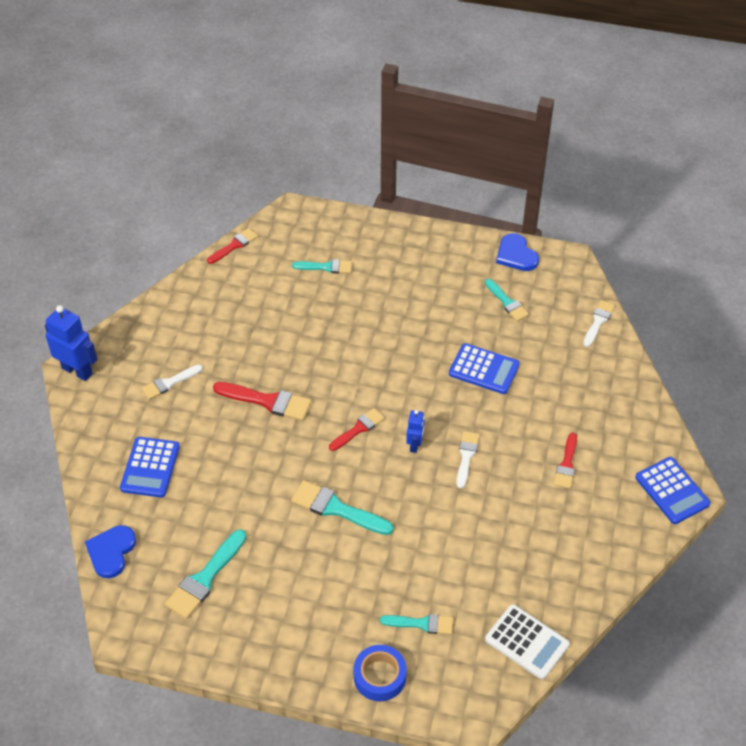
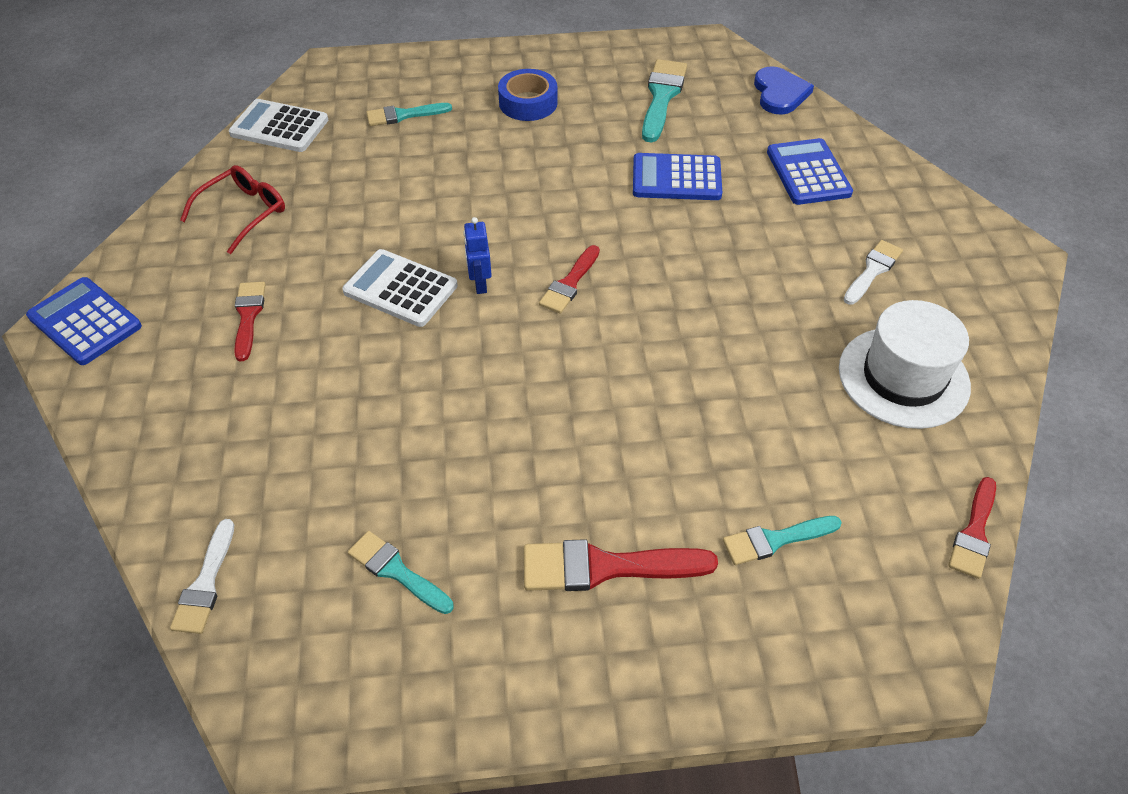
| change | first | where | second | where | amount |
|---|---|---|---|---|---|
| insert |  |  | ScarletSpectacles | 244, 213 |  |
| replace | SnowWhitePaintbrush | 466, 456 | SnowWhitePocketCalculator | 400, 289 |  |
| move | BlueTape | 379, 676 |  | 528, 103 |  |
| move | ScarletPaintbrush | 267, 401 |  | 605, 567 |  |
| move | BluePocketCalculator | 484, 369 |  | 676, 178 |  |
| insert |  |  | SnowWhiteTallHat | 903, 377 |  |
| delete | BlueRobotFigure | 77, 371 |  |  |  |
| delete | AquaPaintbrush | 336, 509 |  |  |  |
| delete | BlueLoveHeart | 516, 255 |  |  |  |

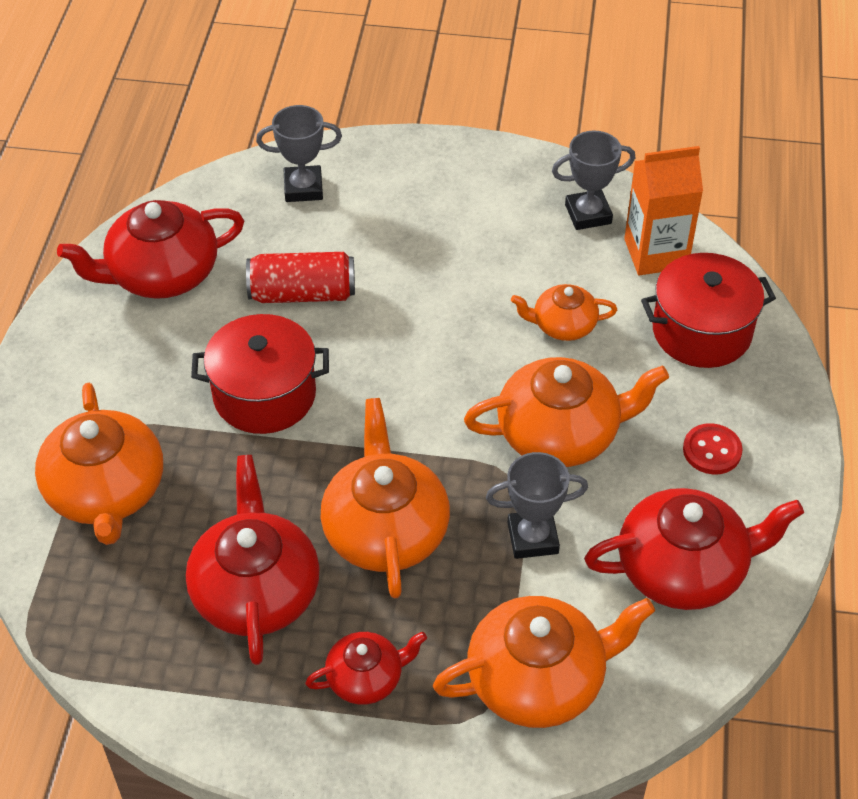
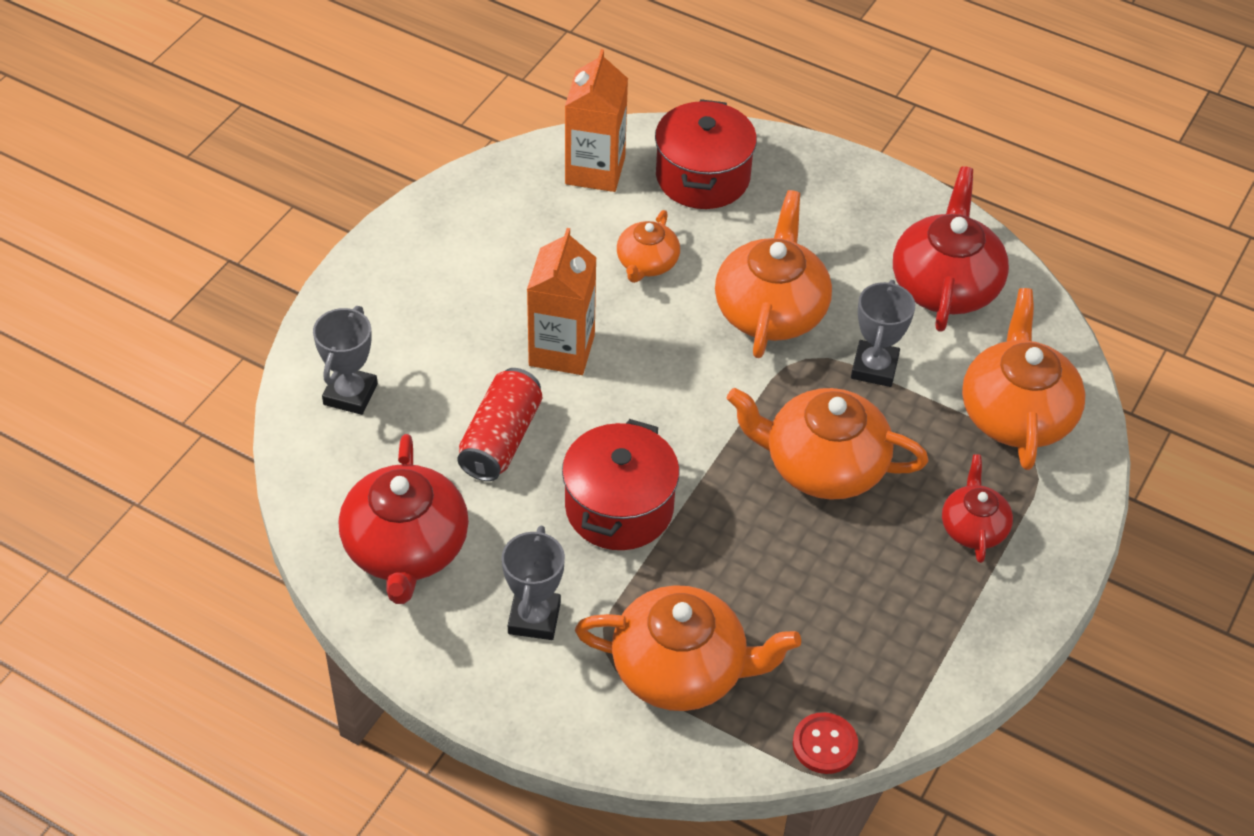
| change | first | where | second | where | amount |
|---|---|---|---|---|---|
| move | GrayTrophy | 588, 214 |  | 534, 618 |  |
| insert |  |  | BrightOrangeCarton | 561, 350 |  |
| move | ScarletShirtButton | 712, 450 |  | 824, 744 |  |
| delete | ScarletTeapot | 256, 590 |  |  |  |

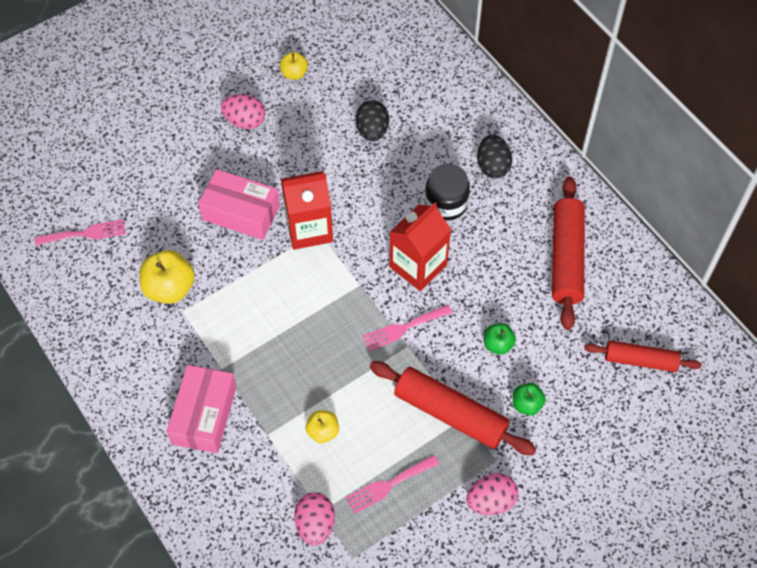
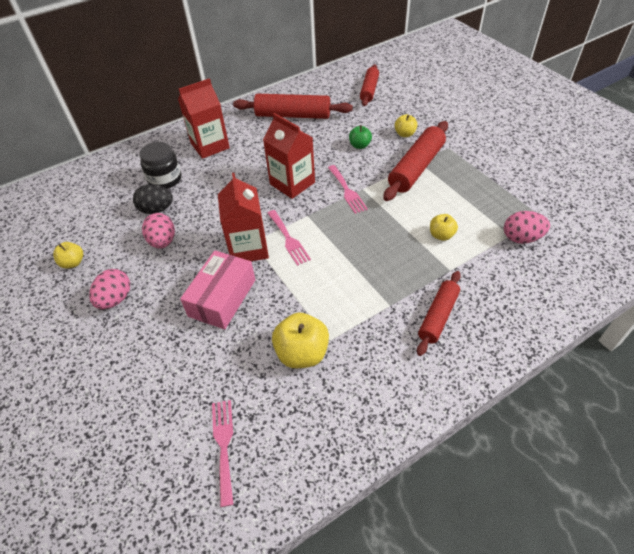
| change | first | where | second | where | amount |
|---|---|---|---|---|---|
| move | JetBlackJamJar | 446, 204 |  | 165, 179 |  |
| move | PinkEggShape | 491, 501 |  | 163, 241 |  |
| replace | JetBlackEggShape | 492, 166 | ScarletCarton | 210, 146 |  |
| move | PinkFork | 388, 485 |  | 288, 239 |  |
| recolor | LeafGreenToyApple | 526, 404 | GoldenToyApple | 405, 134 |  |
| replace | PinkBox | 204, 415 | ScarletPastryRoller | 438, 316 |  |

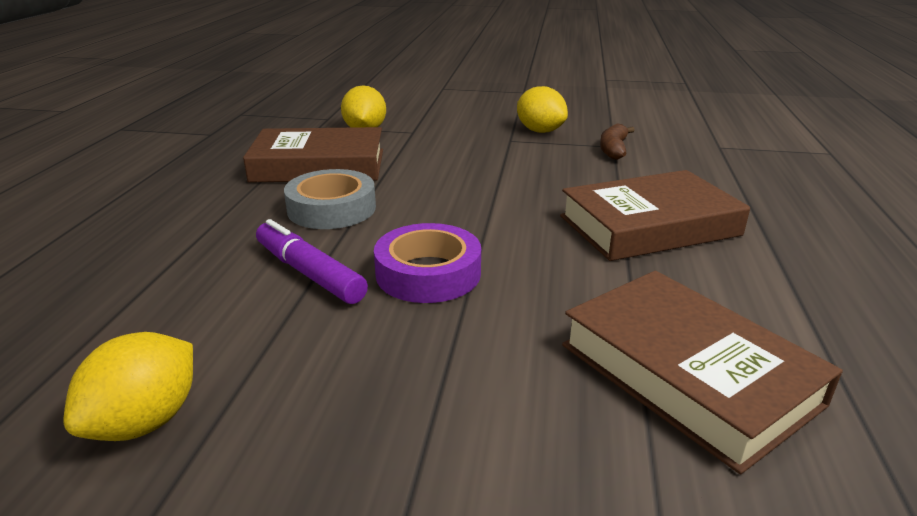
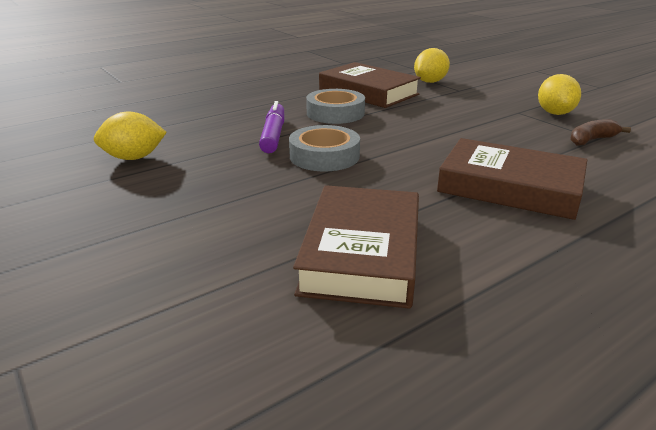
| change | first | where | second | where | amount |
|---|---|---|---|---|---|
| recolor | PurpleTape | 428, 273 | GrayTape | 324, 156 |  |

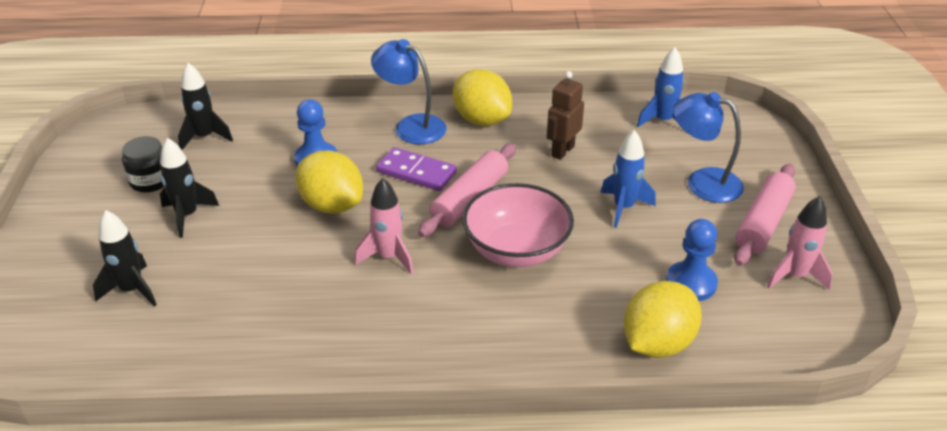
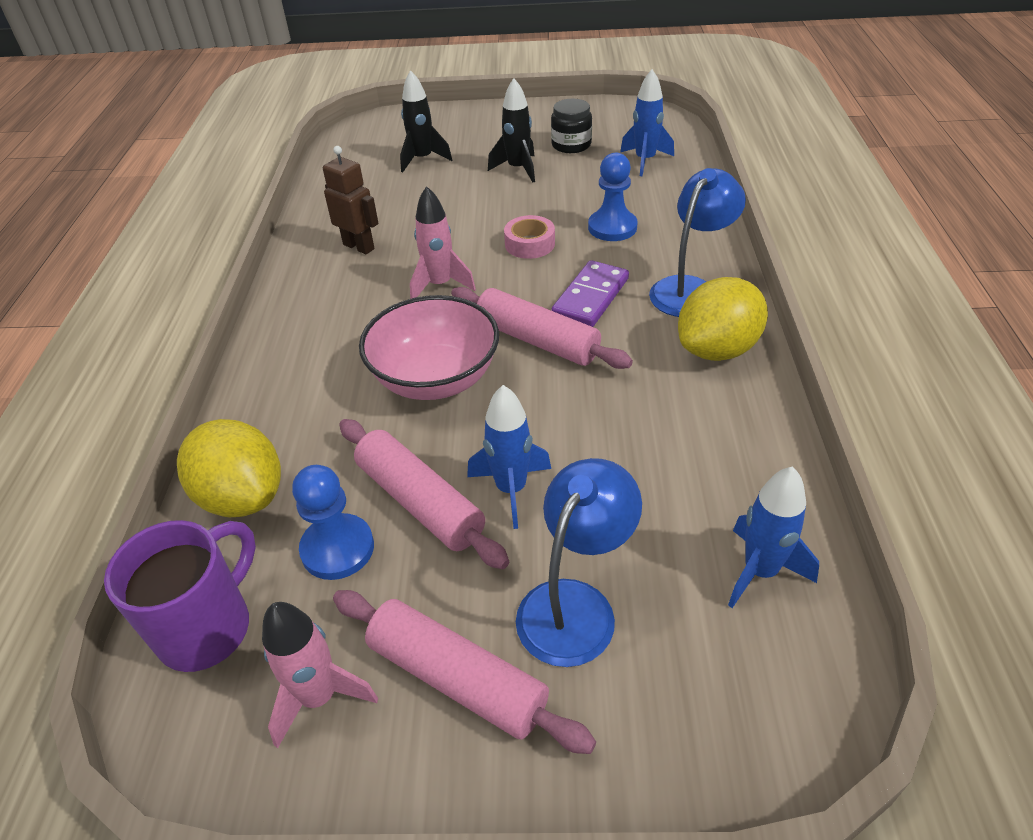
| change | first | where | second | where | amount |
|---|---|---|---|---|---|
| insert |  |  | PurpleTeaMug | 208, 628 |  |
| move | BrownRobotFigure | 562, 151 |  | 359, 246 |  |
| insert |  |  | PinkPastryRoller | 420, 502 |  |
| replace | GoldenToyLemon | 332, 205 | PinkTape | 530, 244 |  |
| recolor | JetBlackToyRocket | 205, 137 | BlueToyRocket | 645, 161 |  |

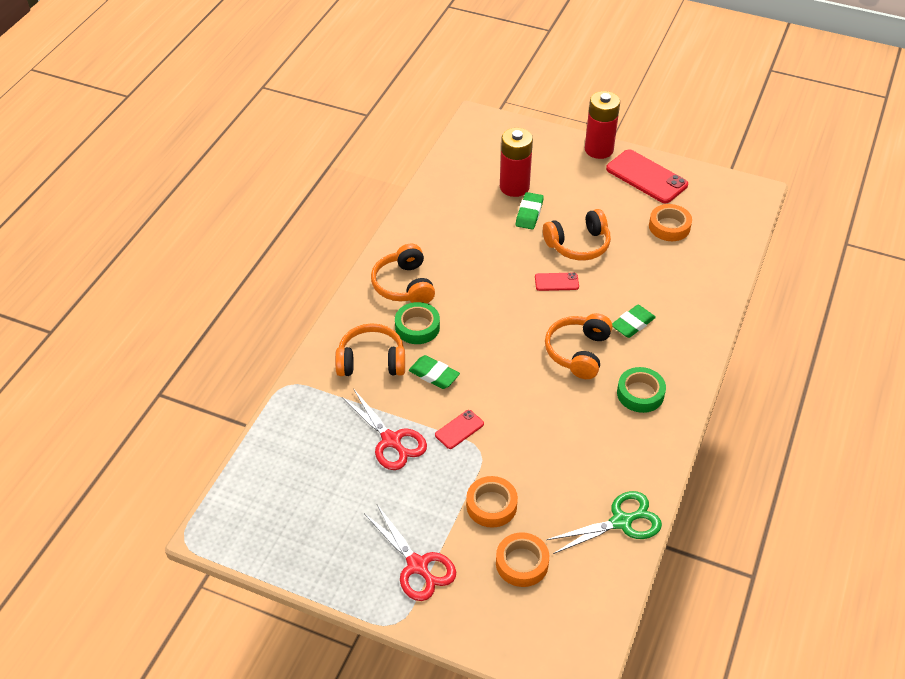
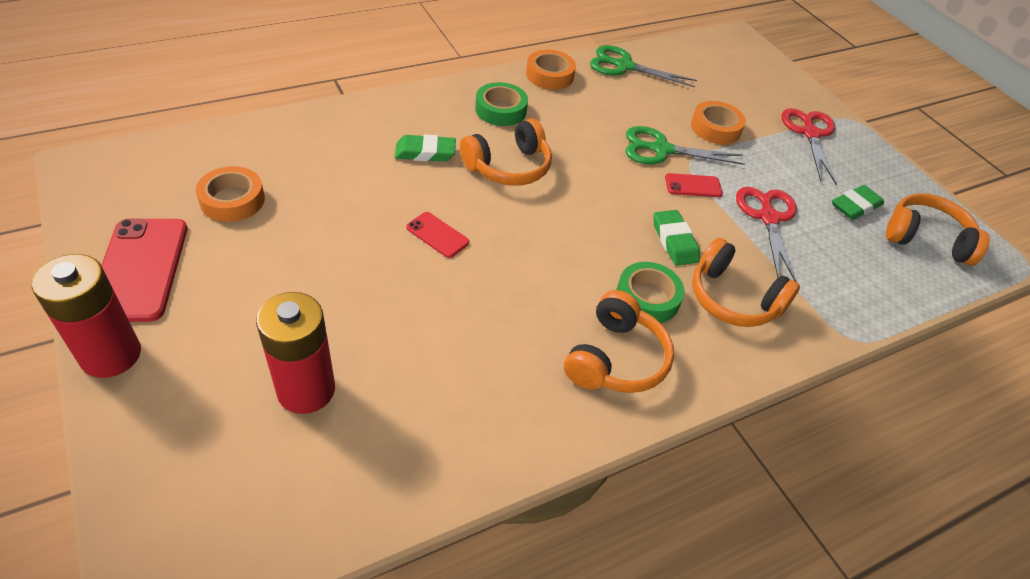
| change | first | where | second | where | amount |
|---|---|---|---|---|---|
| move | BrightOrangeTape | 522, 563 |  | 549, 75 |  |
| insert |  |  | LeafGreenShears | 661, 150 |  |
| move | LeafGreenGumEraser | 529, 213 |  | 855, 206 |  |
| move | BrightOrangeOverEarHeadphones | 578, 244 |  | 926, 239 |  |

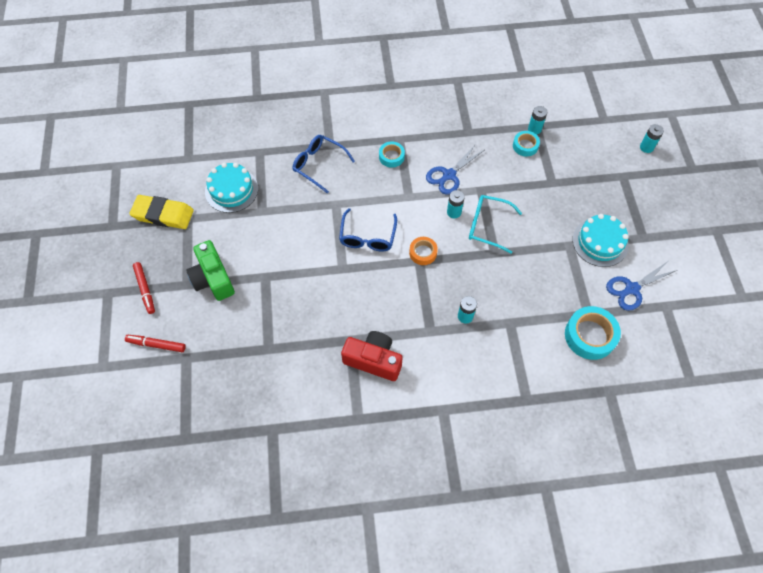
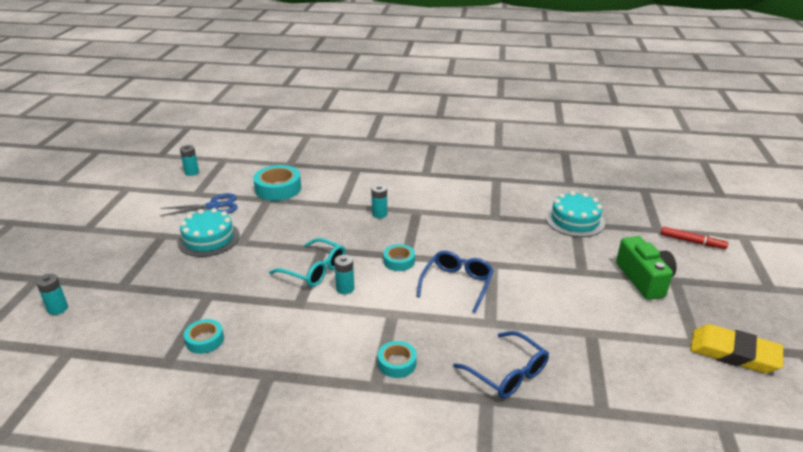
| change | first | where | second | where | amount |
|---|---|---|---|---|---|
| move | AquaAaBattery | 534, 129 |  | 192, 172 |  |
| recolor | BrightOrangeTape | 423, 253 | AquaTape | 399, 261 |  |
| move | AquaCake | 231, 190 |  | 575, 220 |  |
| delete | ScarletFeltPen | 145, 289 |  |  |  |
| delete | ScarletCamera | 373, 360 |  |  |  |
| delete | BlueShears | 449, 175 |  |  |  |

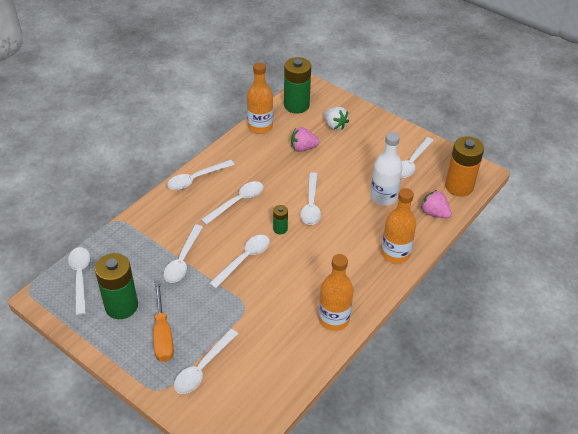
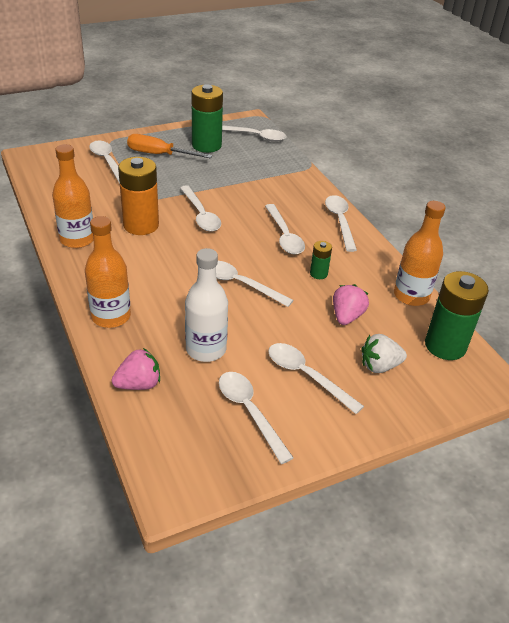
| change | first | where | second | where | amount |
|---|---|---|---|---|---|
| move | BrightOrangeAaBattery | 459, 186 |  | 141, 225 |  |
| move | SnowWhiteTeaspoon | 182, 260 |  | 306, 376 |  |
| move | LeafGreenAaBattery | 280, 229 |  | 318, 273 |  |

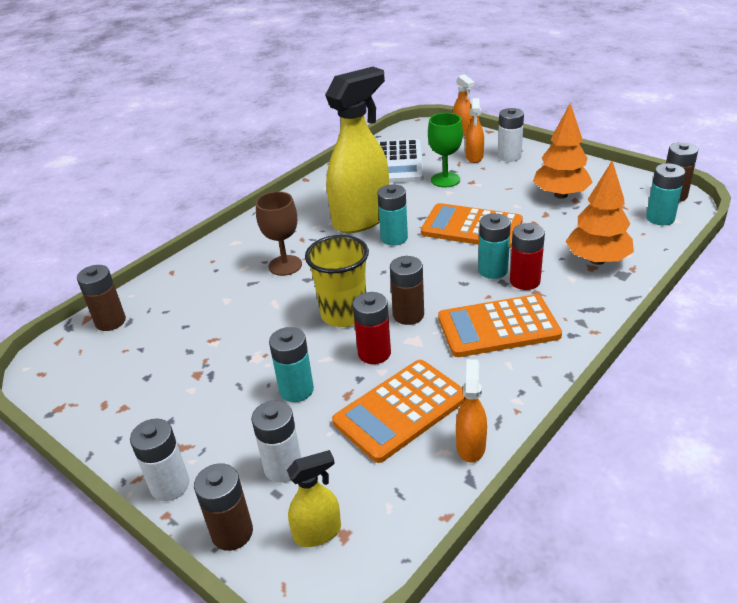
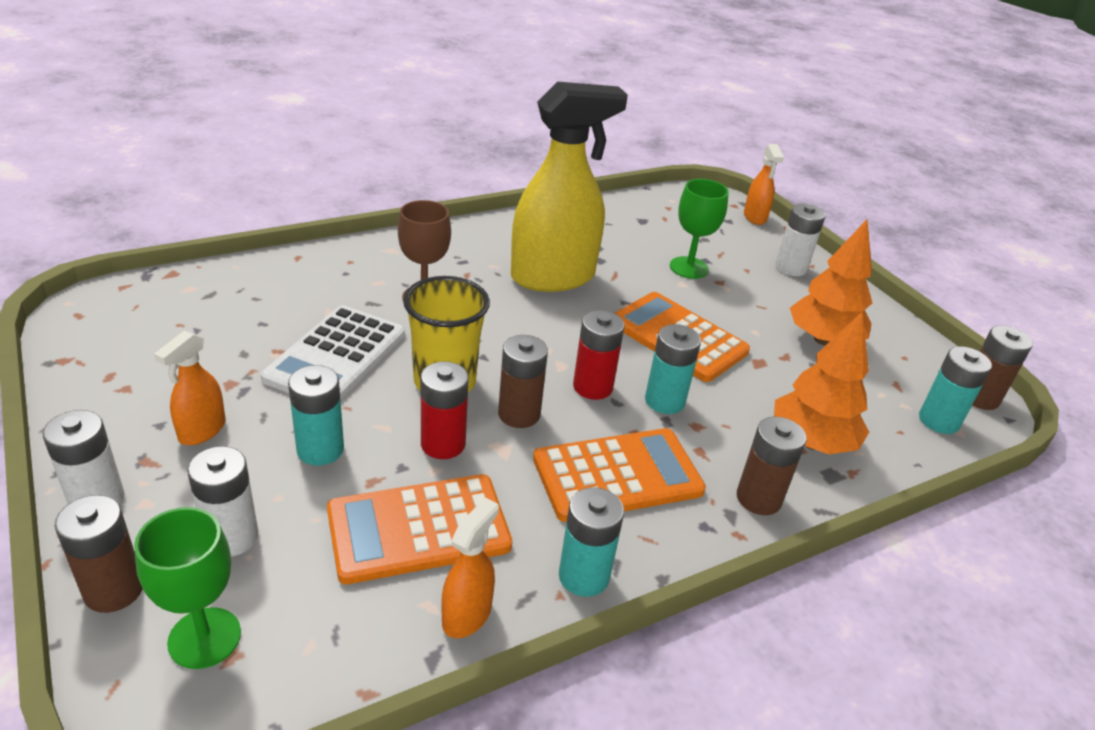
| change | first | where | second | where | amount |
|---|---|---|---|---|---|
| replace | GoldenSprayBottle | 318, 532 | LeafGreenChalice | 204, 638 |  |
| move | BrightOrangeSprayBottle | 474, 157 |  | 202, 430 |  |
| move | SnowWhitePocketCalculator | 398, 162 |  | 336, 356 |  |
| rotate | BrightOrangePocketCalculator | 498, 327 |  | 617, 475 | 150 degrees clockwise |
| move | AquaAaBattery | 394, 238 |  | 584, 576 |  |
| move | ScarletAaBattery | 525, 281 |  | 593, 387 |  |
| move | BrownAaBattery | 110, 321 |  | 758, 498 |  |

